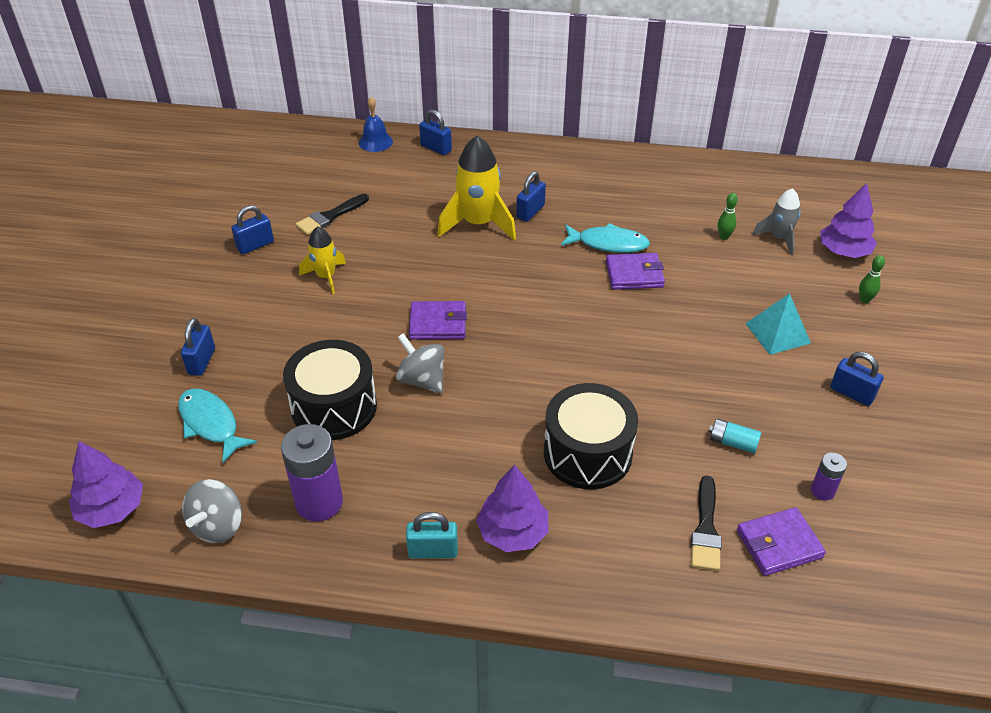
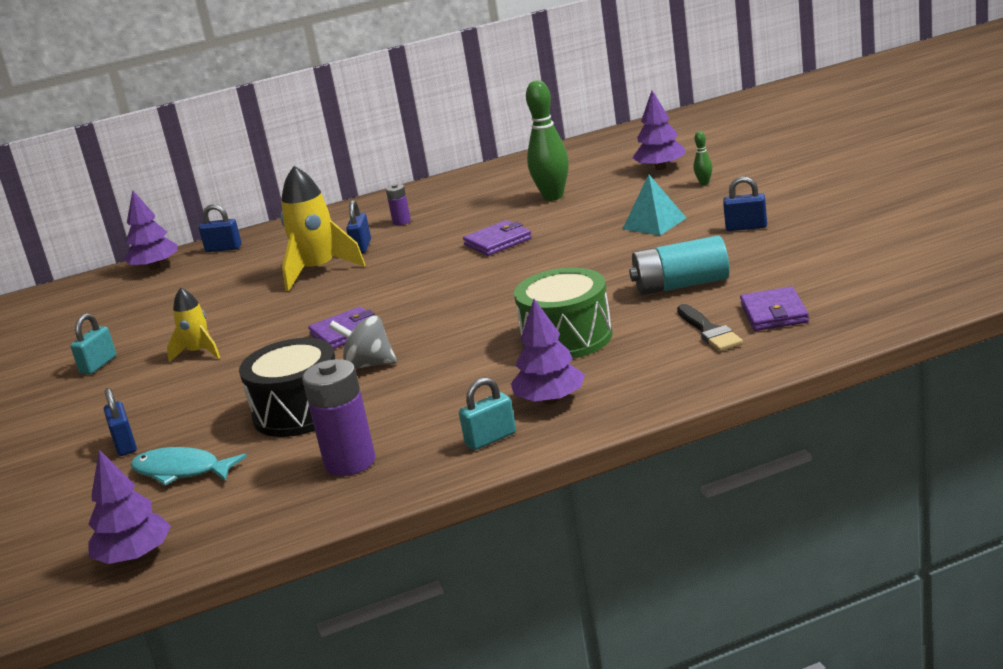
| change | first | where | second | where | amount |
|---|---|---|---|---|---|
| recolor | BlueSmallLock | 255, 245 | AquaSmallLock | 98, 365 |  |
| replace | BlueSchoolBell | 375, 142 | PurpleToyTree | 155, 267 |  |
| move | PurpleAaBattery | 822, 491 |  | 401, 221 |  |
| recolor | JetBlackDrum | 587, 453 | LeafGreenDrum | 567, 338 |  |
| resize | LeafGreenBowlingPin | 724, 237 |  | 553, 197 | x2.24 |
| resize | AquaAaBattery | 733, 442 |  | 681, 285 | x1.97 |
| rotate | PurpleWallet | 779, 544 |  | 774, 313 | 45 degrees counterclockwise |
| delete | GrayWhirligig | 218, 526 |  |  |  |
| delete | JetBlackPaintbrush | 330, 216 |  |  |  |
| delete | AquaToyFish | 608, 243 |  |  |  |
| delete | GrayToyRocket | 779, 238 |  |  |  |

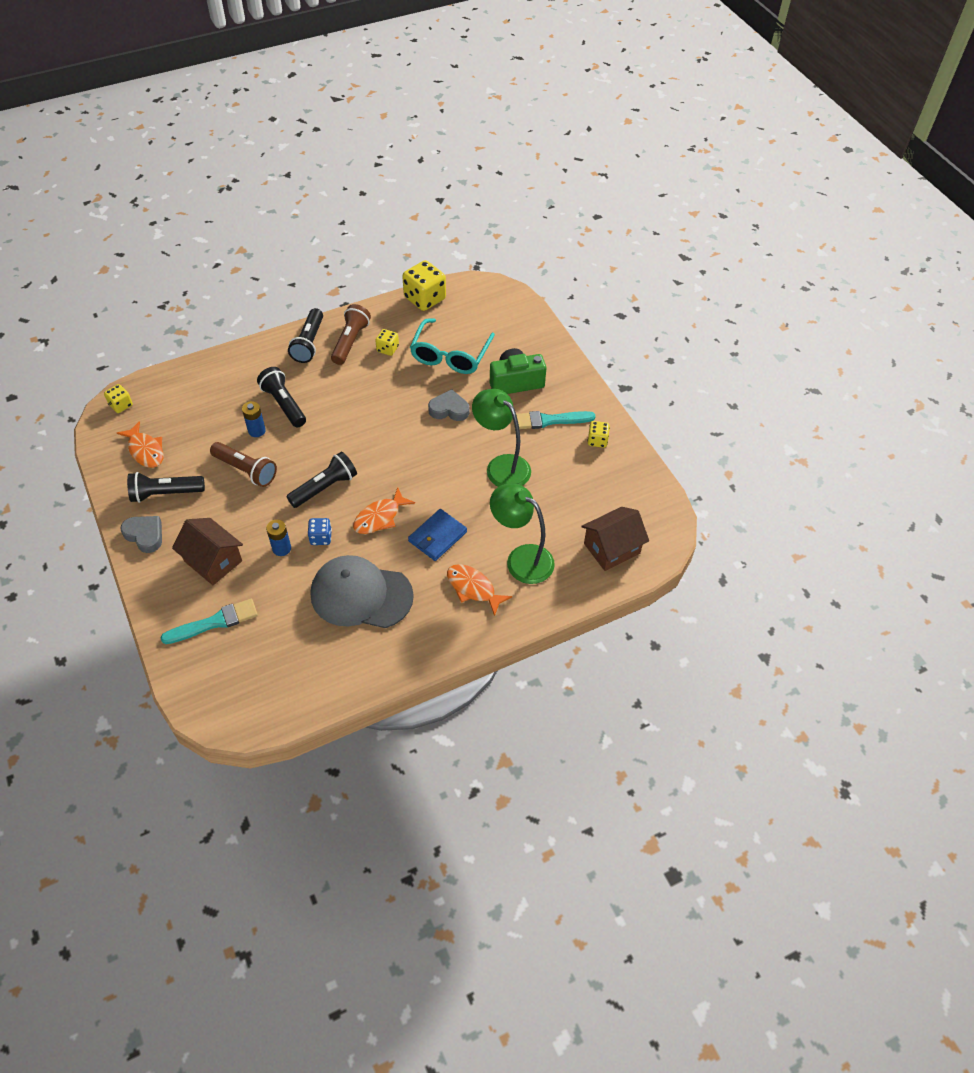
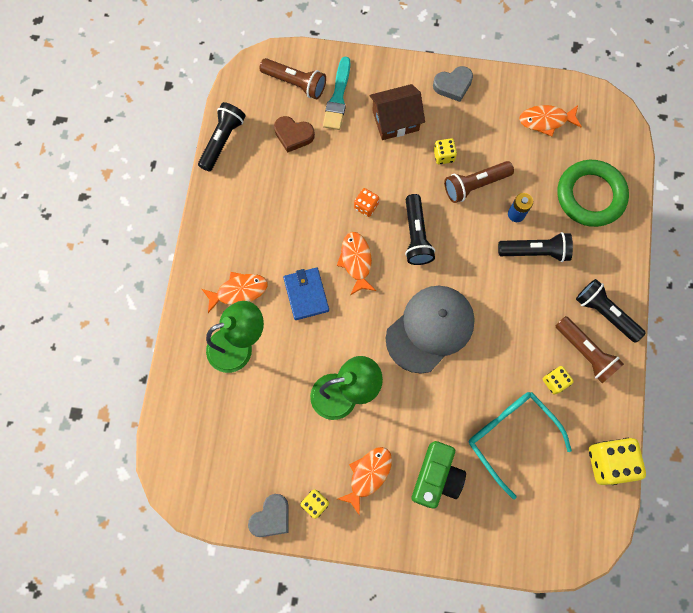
| change | first | where | second | where | amount |
|---|---|---|---|---|---|
| move | JetBlackTorch | 165, 493 |  | 222, 140 |  |
| move | GrayLoveHeart | 449, 409 |  | 271, 517 |  |
| insert |  |  | BrownTorch | 295, 83 |  |
| insert |  |  | BrownLoveHeart | 293, 135 |  |
| replace | AquaPaintbrush | 549, 420 | BrightOrangeToyFish | 368, 475 |  |
| recolor | BlueDie | 321, 537 | BrightOrangeDie | 366, 206 |  |
| move | GrayPeakedCap | 361, 595 |  | 430, 329 |  |
| move | GoldenDie | 121, 405 |  | 443, 156 |  |
| insert |  |  | LeafGreenTorus | 590, 195 |  |
| delete | BlueAaBattery | 281, 548 |  |  |  |
| delete | BrownCottage | 611, 548 |  |  |  |

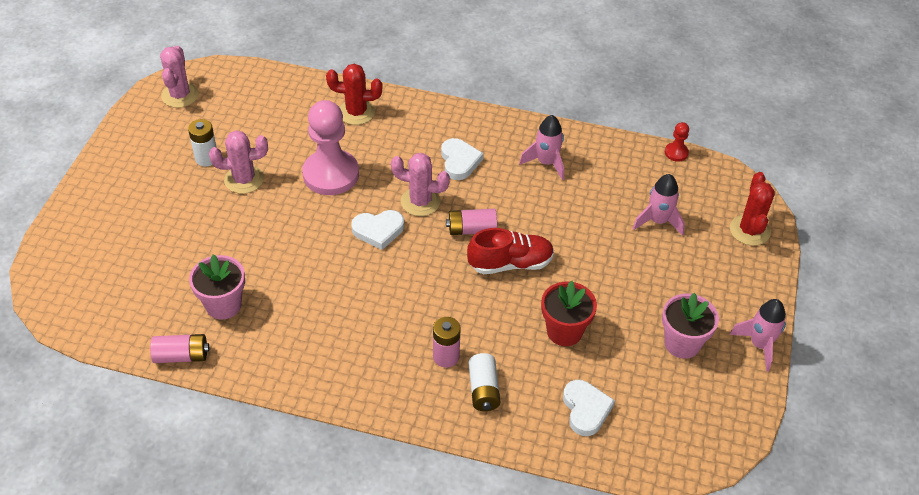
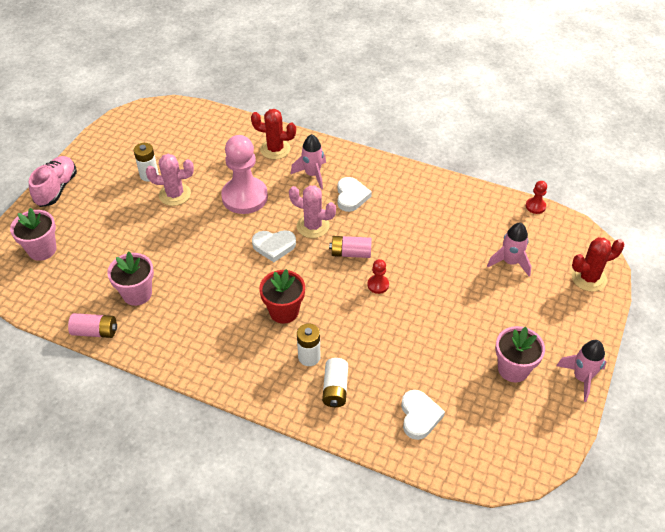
| change | first | where | second | where | amount |
|---|---|---|---|---|---|
| insert |  |  | PinkPottedPlant | 42, 250 |  |
| insert |  |  | PinkShoe | 56, 189 |  |
| move | ScarletPottedPlant | 564, 331 |  | 284, 311 |  |
| move | PinkToyRocket | 546, 163 |  | 312, 175 |  |
| recolor | PinkAaBattery | 446, 356 | SnowWhiteAaBattery | 309, 357 |  |
| replace | ScarletShoe | 510, 263 | ScarletPawn | 378, 285 |  |
| rotate | ScarletPricklyPlant | 749, 230 |  | 588, 278 | 60 degrees clockwise |
| delete | PinkPricklyPlant | 180, 95 |  |  |  |

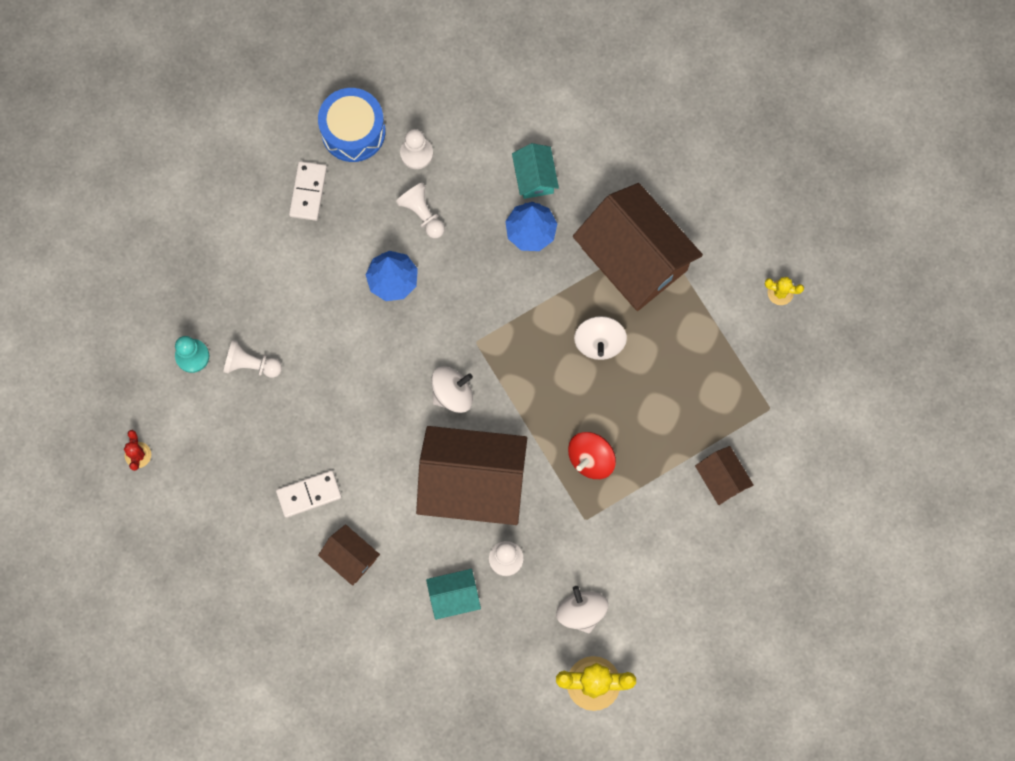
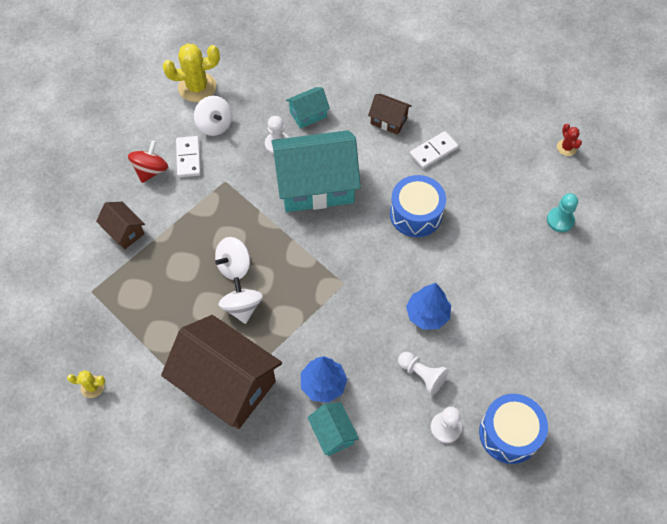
| change | first | where | second | where | amount |
|---|---|---|---|---|---|
| move | ScarletWhirligig | 591, 459 |  | 151, 170 |  |
| move | SnowWhiteDomino | 308, 192 |  | 188, 158 |  |
| move | SnowWhiteWhirligig | 452, 394 |  | 234, 266 |  |
| recolor | BrownCottage | 472, 483 | AquaCottage | 316, 185 |  |
| insert |  |  | BlueDrum | 416, 214 |  |
| delete | SnowWhitePawn | 251, 364 |  |  |  |

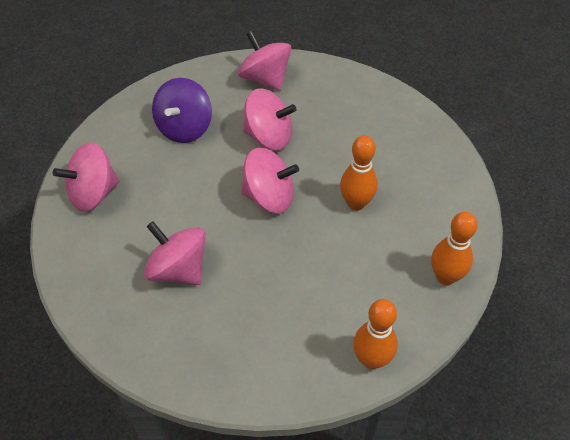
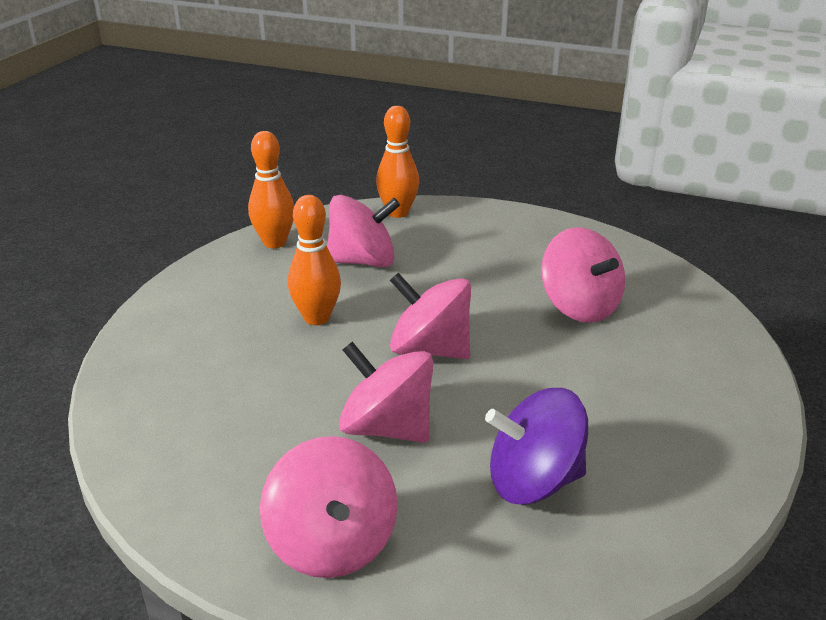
| change | first | where | second | where | amount |
|---|---|---|---|---|---|
| move | PinkWhirligig | 93, 193 |  | 363, 261 |  |
| rotate | PurpleWhirligig | 184, 128 |  | 533, 481 | 135 degrees counterclockwise |

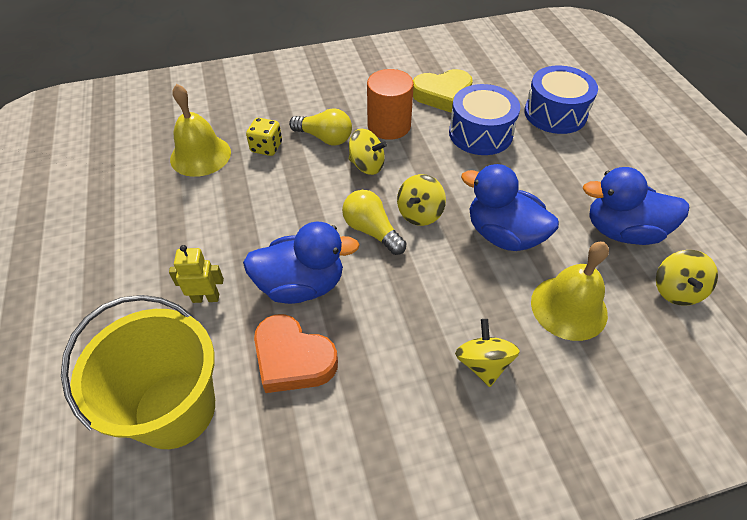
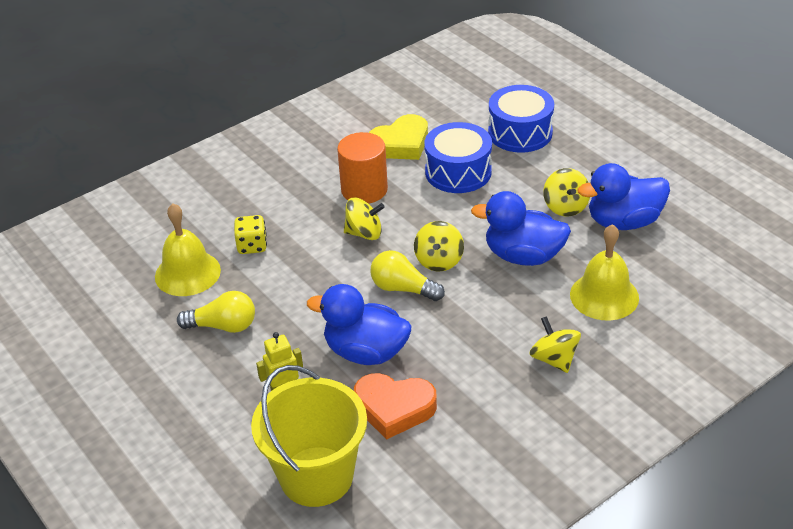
| change | first | where | second | where | amount |
|---|---|---|---|---|---|
| move | GoldenBulb | 325, 138 |  | 223, 326 |  |
| rotate | BlueDuck | 301, 285 |  | 365, 352 | 135 degrees counterclockwise |
| move | GoldenWhirligig | 676, 290 |  | 565, 207 |  |

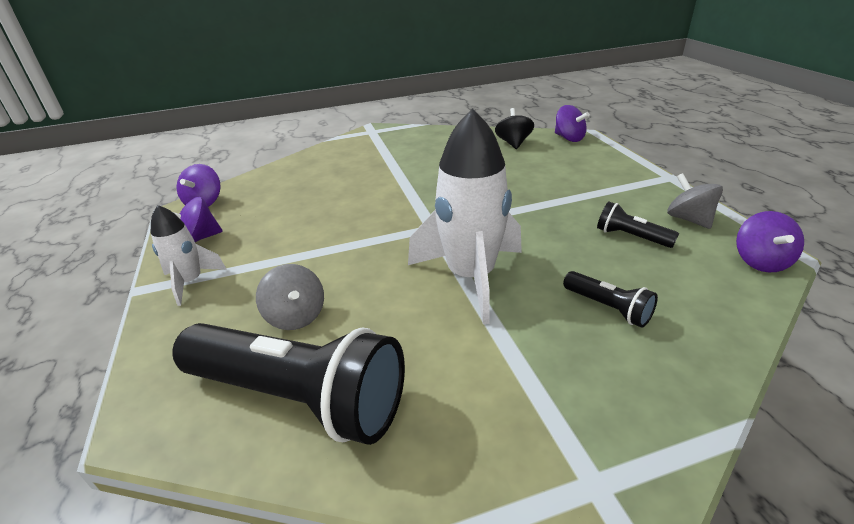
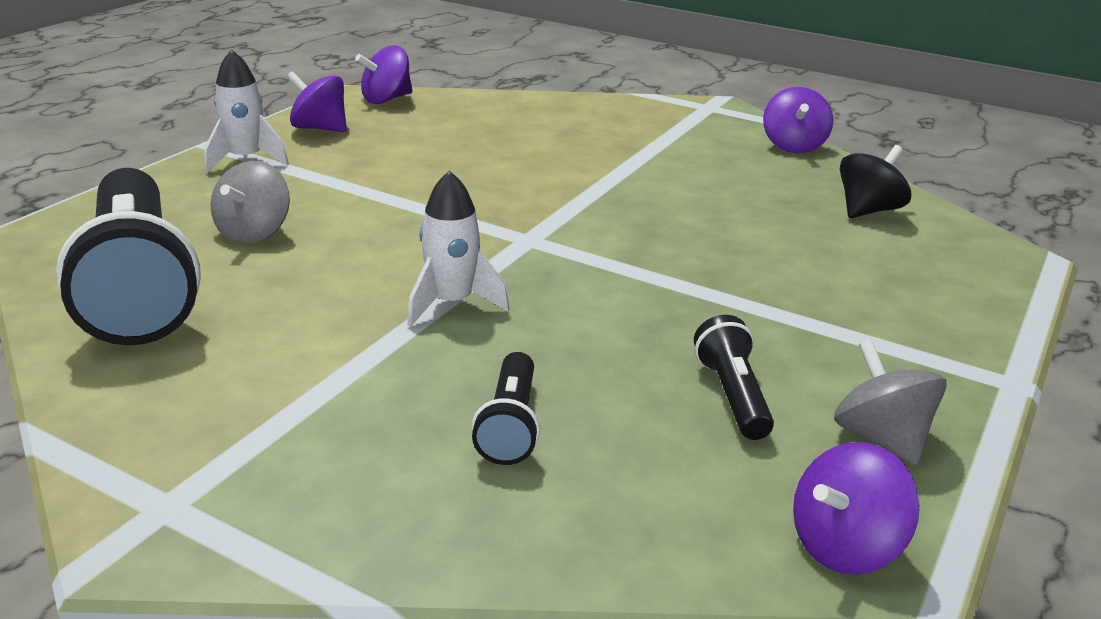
| change | first | where | second | where | amount |
|---|---|---|---|---|---|
| resize | SnowWhiteToyRocket | 471, 277 |  | 452, 303 | x0.54 |
| move | PurpleWhirligig | 569, 138 |  | 793, 146 |  |
| rotate | GrayWhirligig | 688, 219 |  | 881, 438 | 45 degrees counterclockwise |

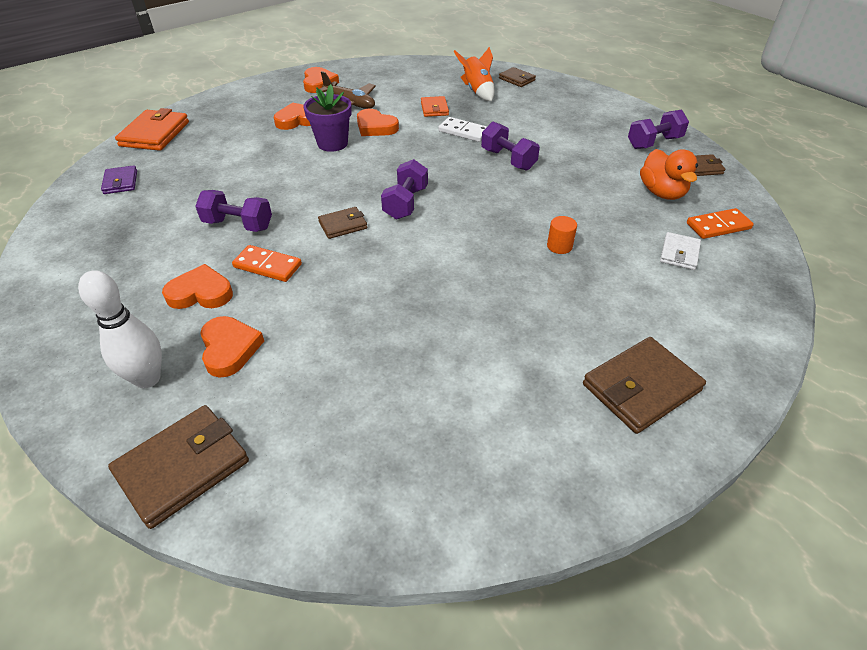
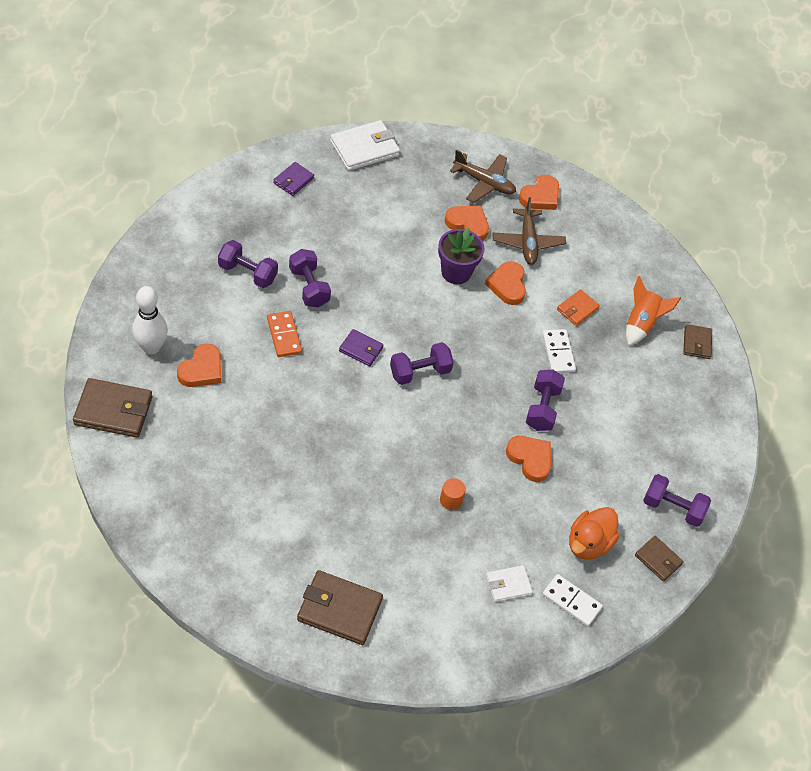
| change | first | where | second | where | amount |
|---|---|---|---|---|---|
| insert |  |  | PurpleFreeWeight | 247, 273 |  |
| recolor | BrightOrangeWallet | 155, 134 | SnowWhiteWallet | 364, 148 |  |
| recolor | BrownWallet | 343, 225 | PurpleWallet | 361, 349 |  |
| insert |  |  | BrownAeroplane | 484, 182 |  |
| move | BrightOrangeLoveHeart | 200, 293 |  | 530, 459 |  |
| recolor | BrightOrangeDomino | 718, 226 | SnowWhiteDomino | 571, 601 |  |

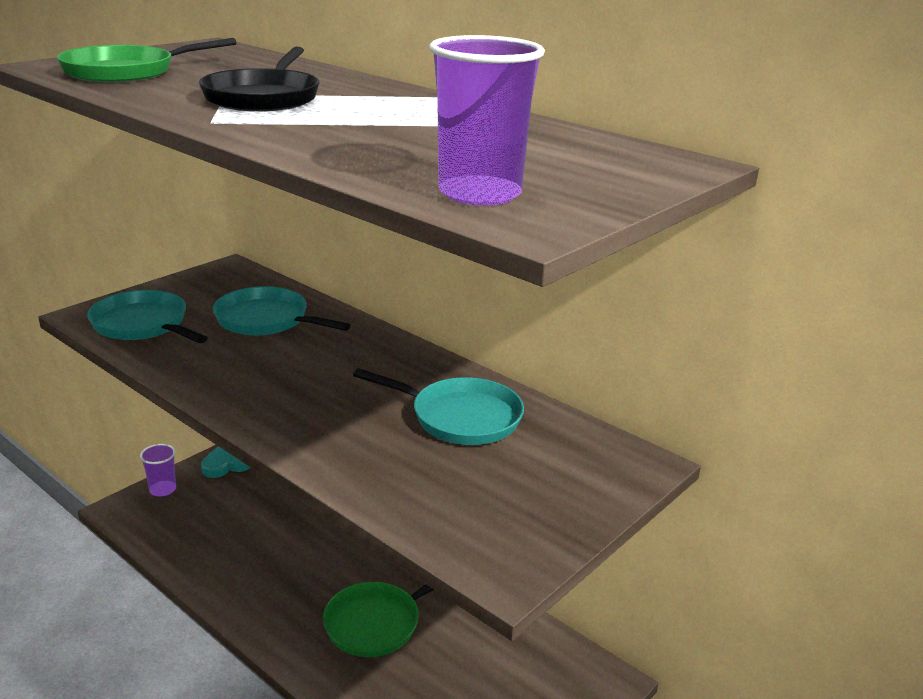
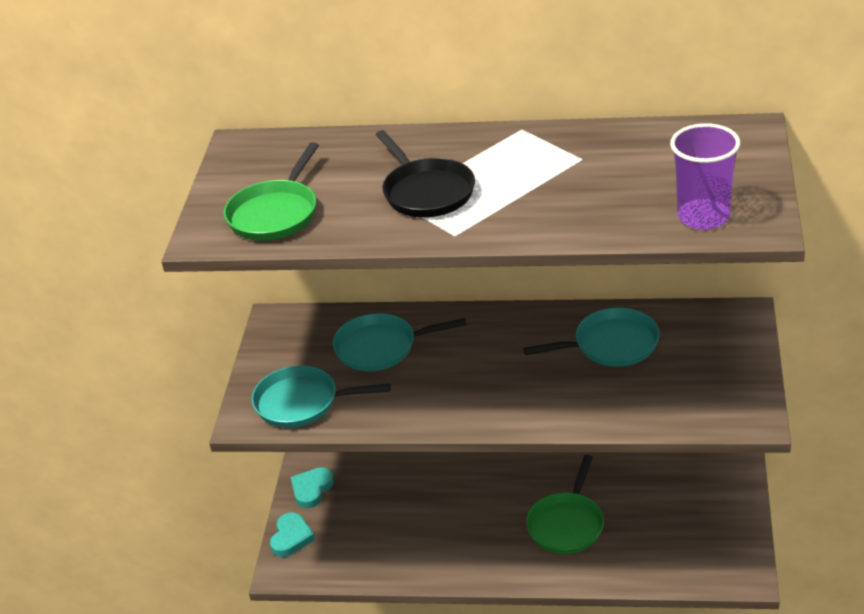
| change | first | where | second | where | amount |
|---|---|---|---|---|---|
| replace | PurpleCup | 162, 489 | AquaLoveHeart | 291, 537 |  |

